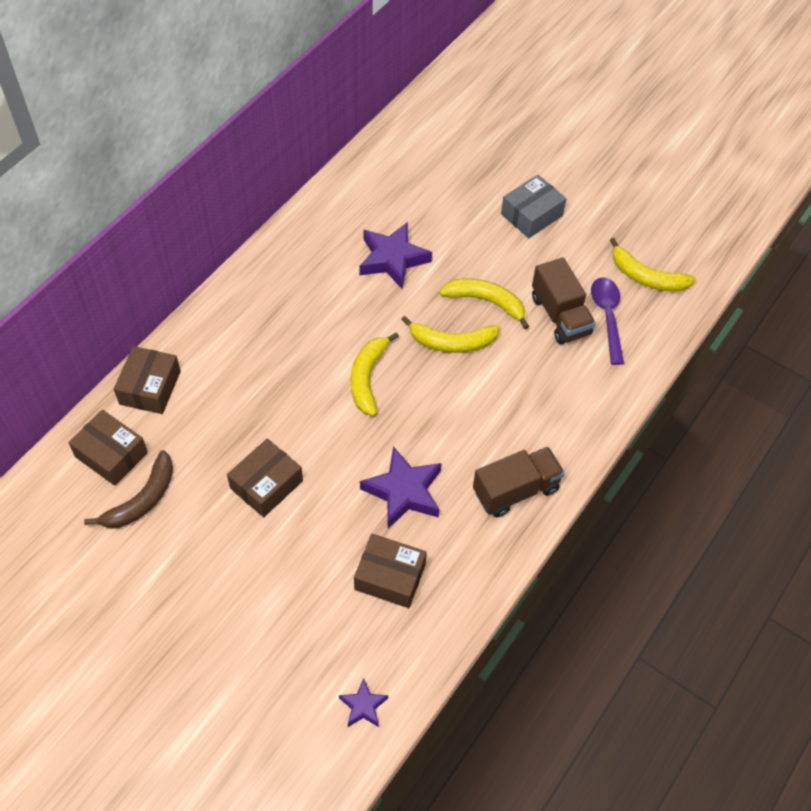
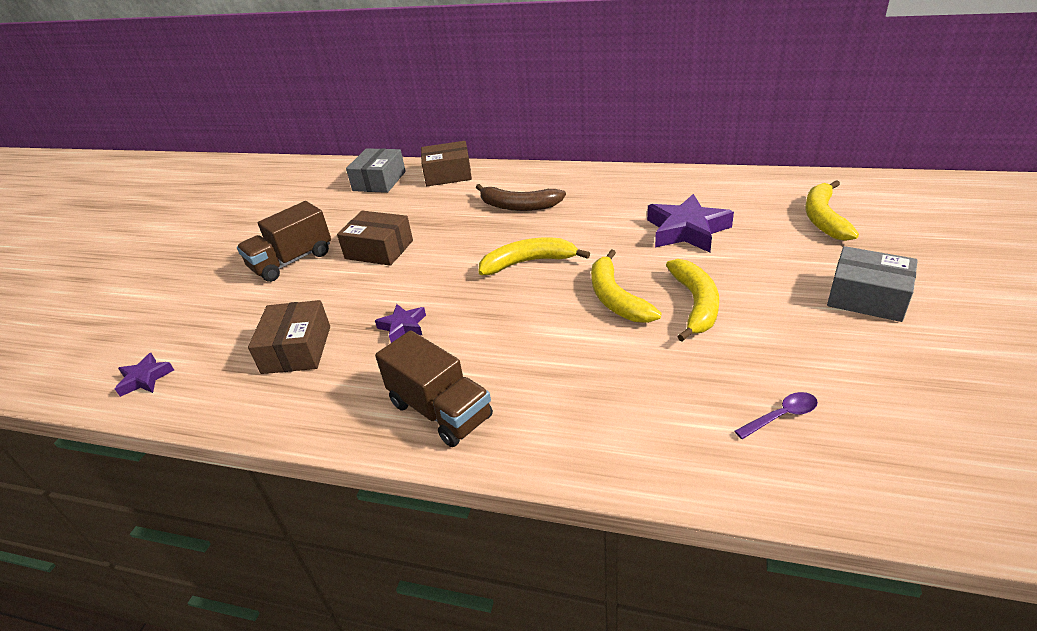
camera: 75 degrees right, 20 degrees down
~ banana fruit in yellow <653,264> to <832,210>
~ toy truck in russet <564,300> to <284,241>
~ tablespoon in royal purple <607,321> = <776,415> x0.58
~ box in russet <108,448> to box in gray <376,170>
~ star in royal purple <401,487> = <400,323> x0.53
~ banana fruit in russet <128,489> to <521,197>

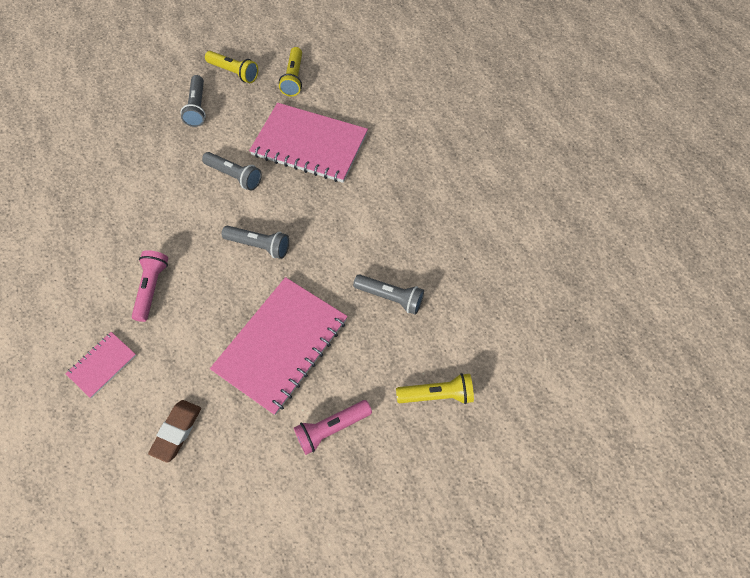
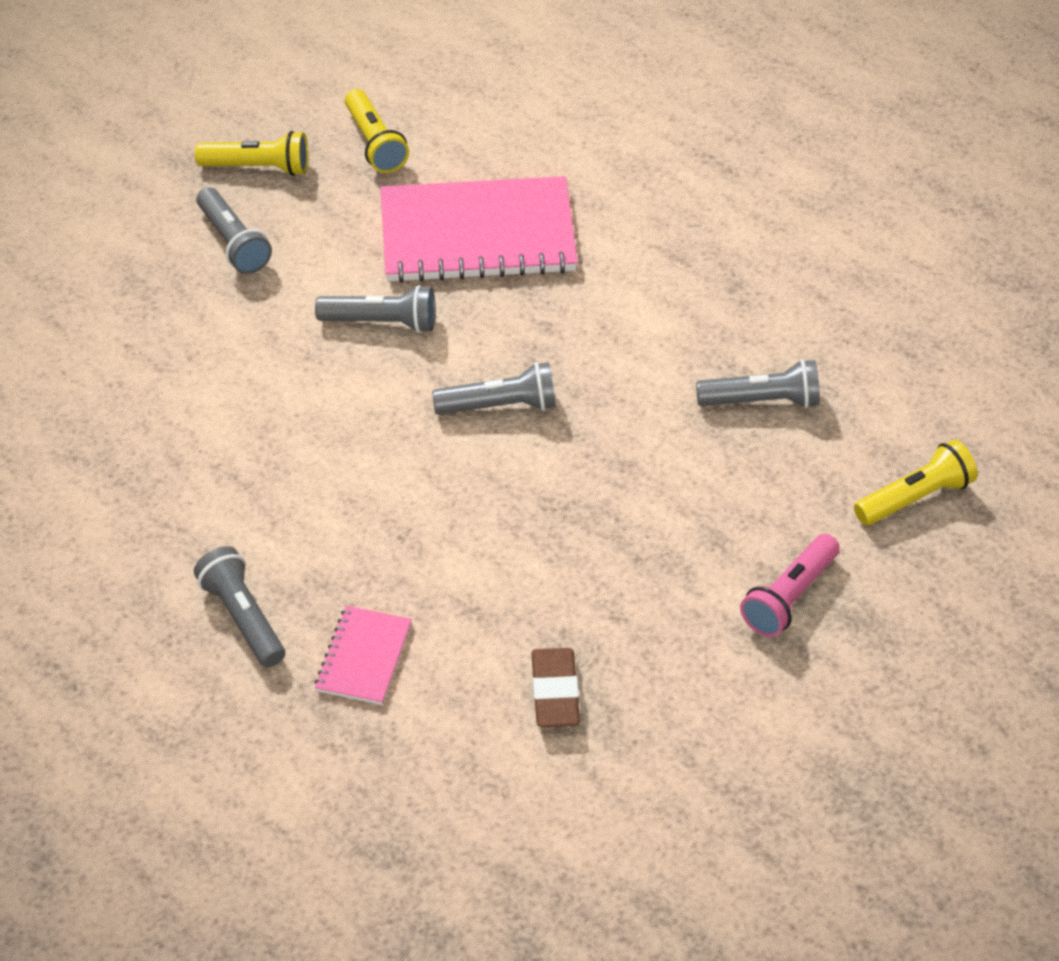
camera: 25 degrees left, 15 degrees down
- pocket torch in rosy <150,286>
- notebook in rosy <279,346>
+ pocket torch in gray <239,606>

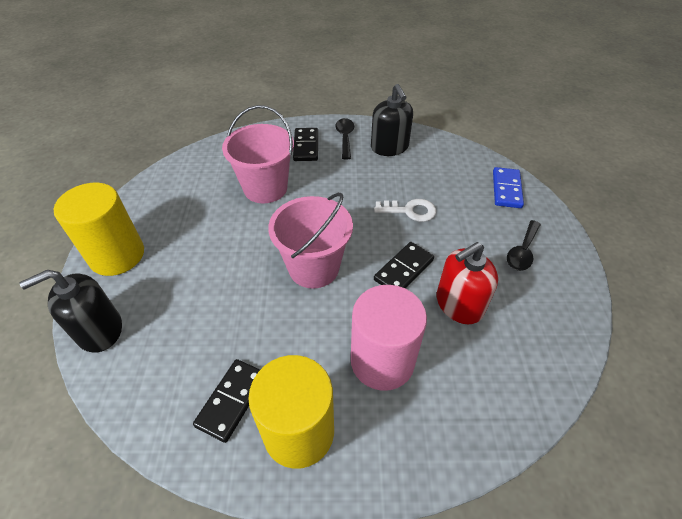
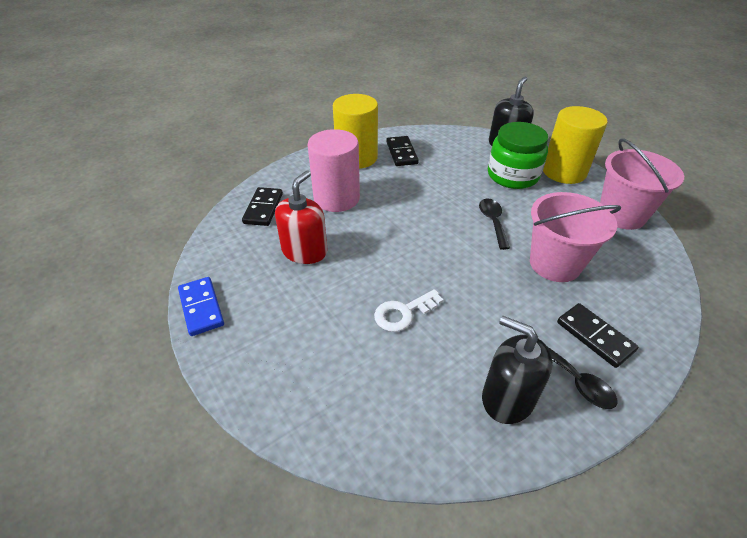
camera: 145 degrees right, 5 degrees down
~ domino piece in royal blue <508,187> to <201,306>
~ pail in rosy <310,240> to <642,184>
~ tablespoon in ebony <524,245> to <494,224>
~ domino piece in ebony <404,265> to <262,206>
+ preserve jar in emerald <518,155>

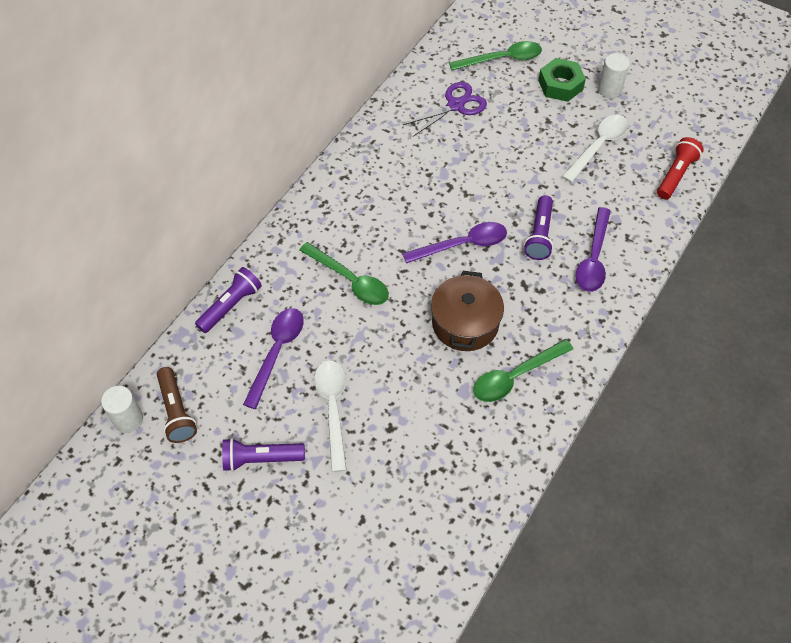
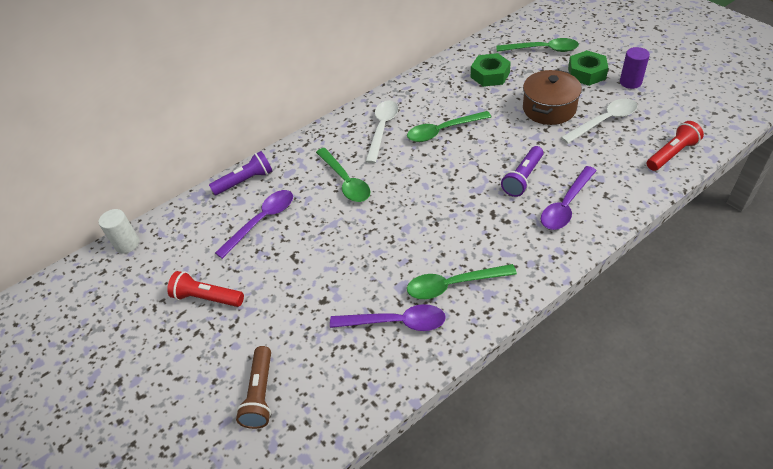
camera: 25 degrees right, 10 degrees down
~ cylinder shape in snow-white <614,75> to cylinder shape in royal purple <635,68>
~ shears in royal purple <445,109> to hex nut in emerald <491,70>
~ tablespoon in royal purple <454,243> to <388,317>
~ pot in russet <467,311> to <552,97>
~ tablespoon in snow-white <330,416> to <381,131>
~ pocket torch in russet <177,405> to <253,387>
~ pocket torch in royal purple <263,455> to pocket torch in red <205,289>
+ tablespoon in emerald <449,126>

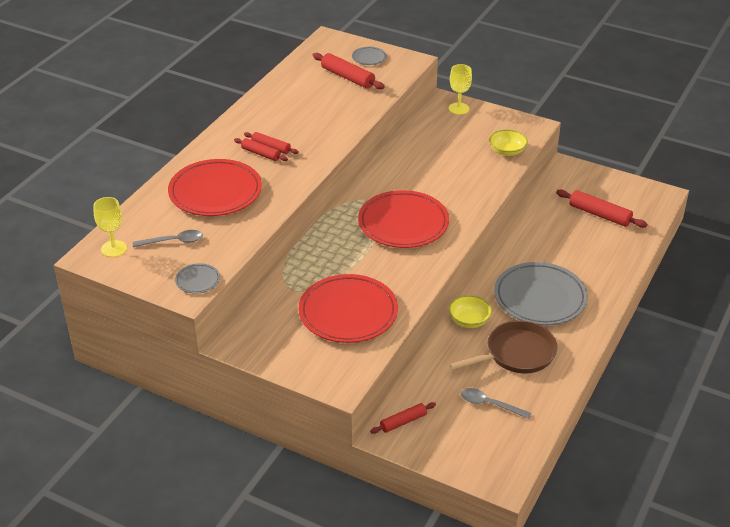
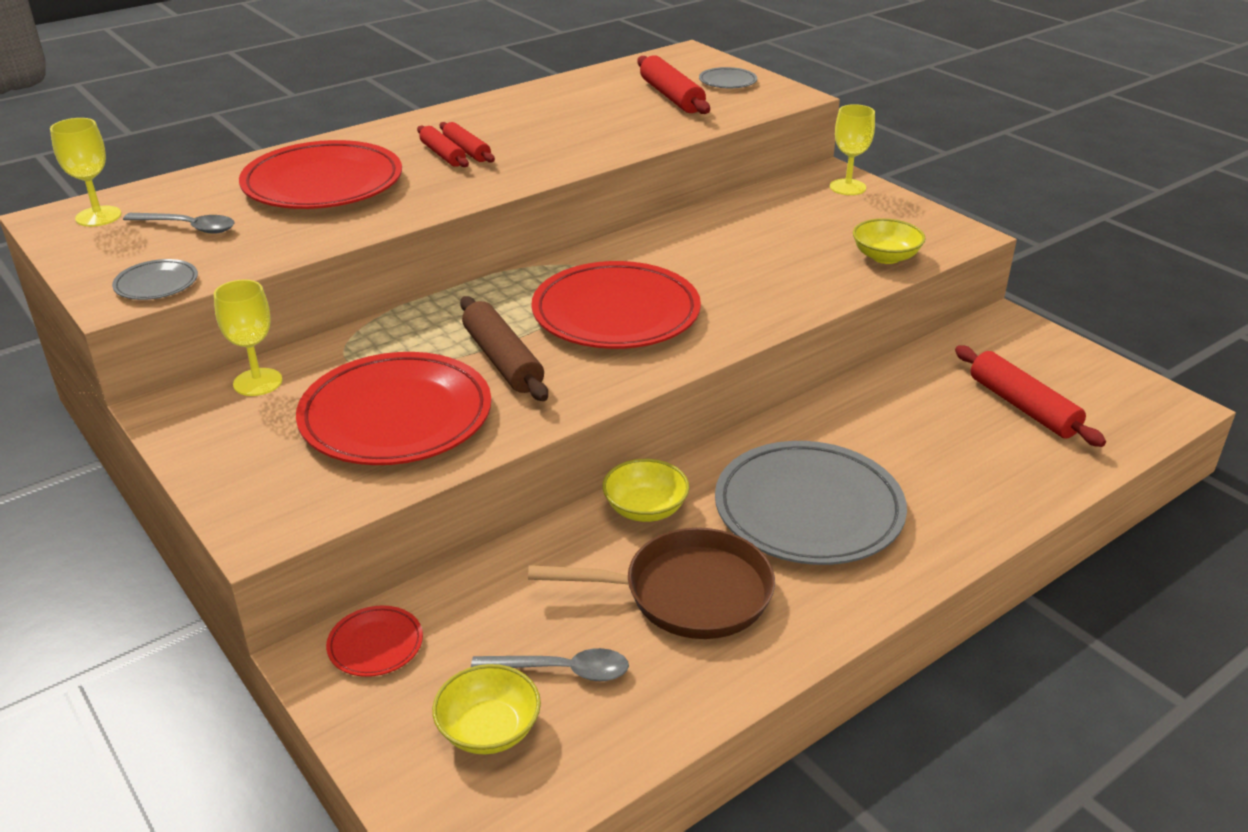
camera: 25 degrees right, 5 degrees down
~ tablespoon in gray <496,403> = <550,664> 135 degrees clockwise
~ dough roller in red <403,418> to plate in red <374,641>
+ chalice in yellow <248,338>
+ dough roller in russet <504,348>
+ serving bowl in yellow <486,709>

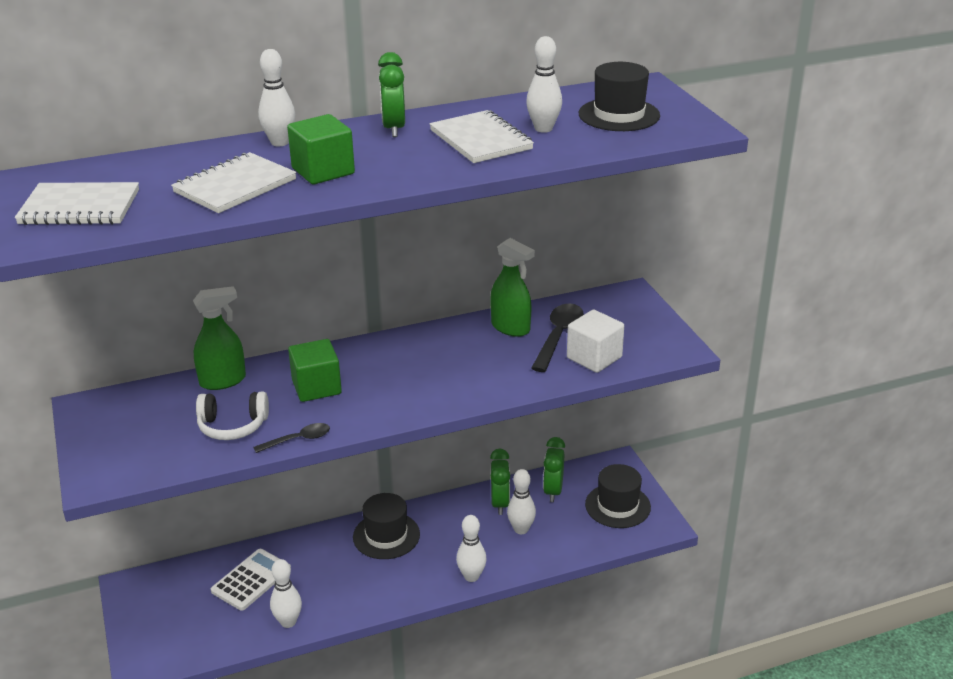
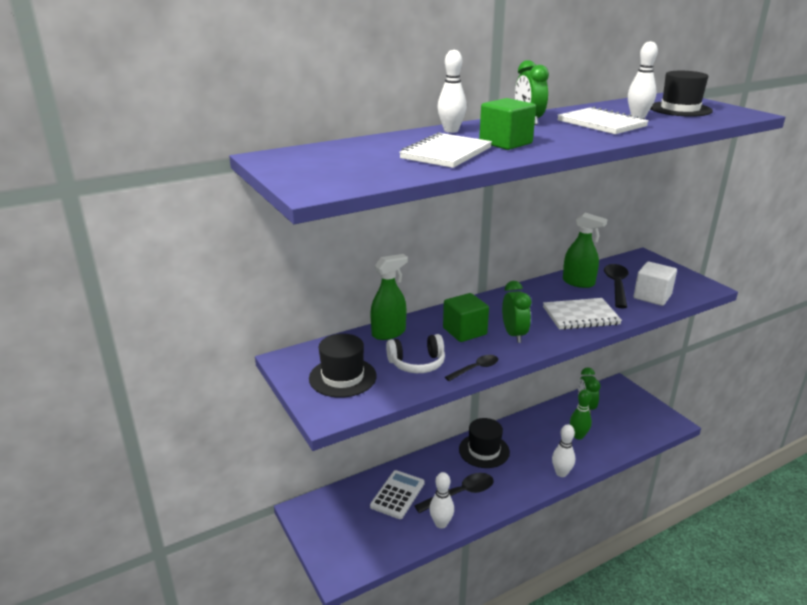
camera: 10 degrees left, 5 degrees down
~ notebook in snow-white <77,203> to <582,314>
~ alarm clock in emerald <500,482> to <516,312>
~ top hat in ebony <618,496> to <343,366>
~ bowling pin in snow-white <521,501> to bowling pin in emerald <581,414>
+ tablespoon in ebony <454,493>

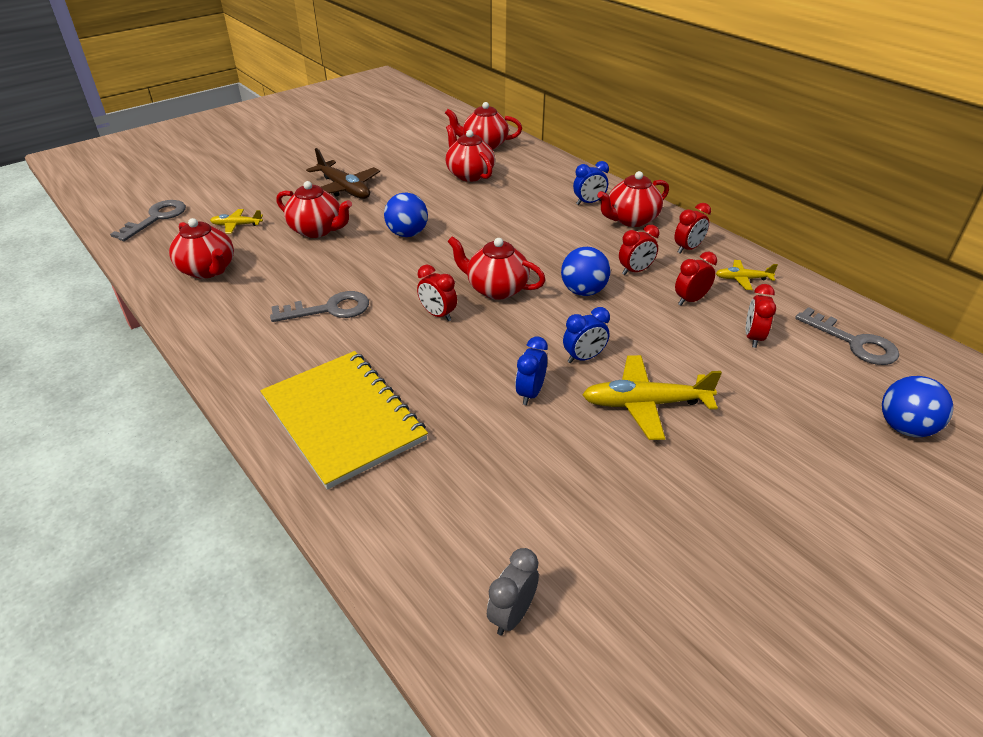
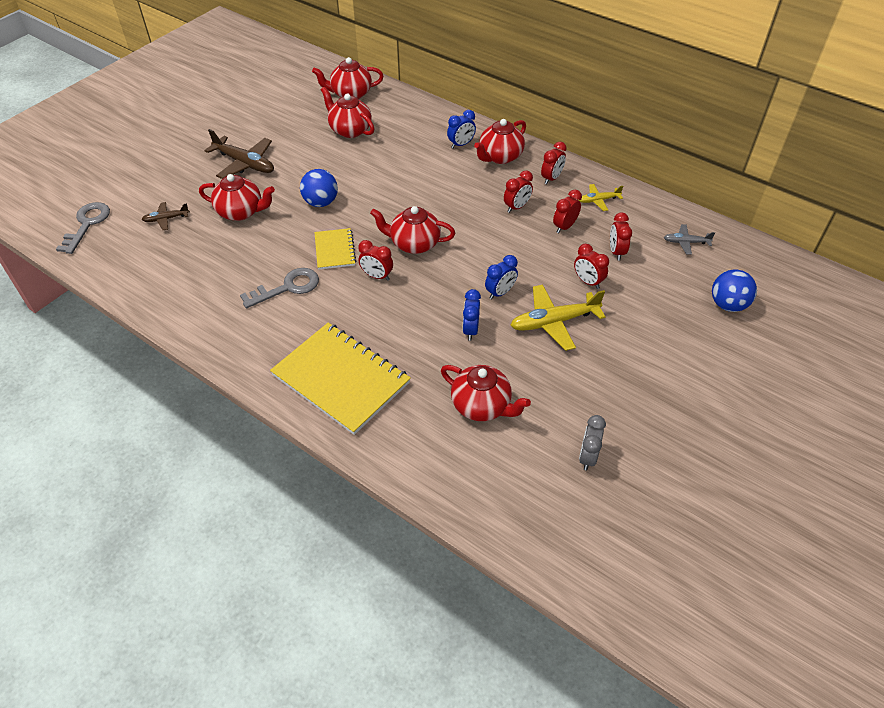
camera: 15 degrees left, 10 degrees up
~ toy plane in yellow <236,221> to toy plane in russet <165,216>
~ china teapot in red <201,248> to <486,393>
- play ball in royal blue <585,271>
~ door key in gray <847,336> to toy plane in gray <689,239>
~ alarm clock in gray <513,592> to <592,443>
+ notebook in yellow <335,249>
+ alarm clock in red <591,266>

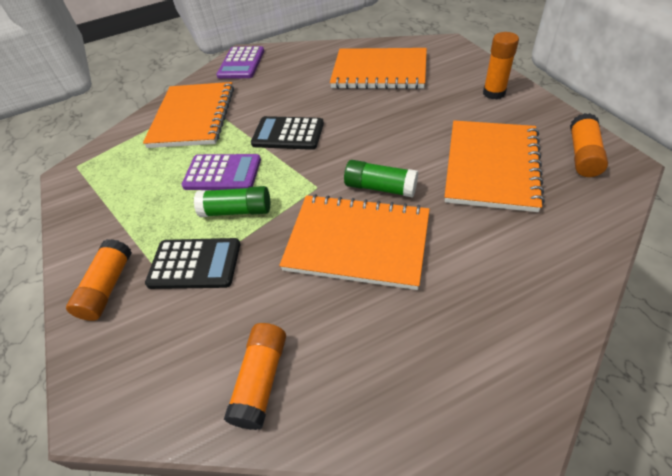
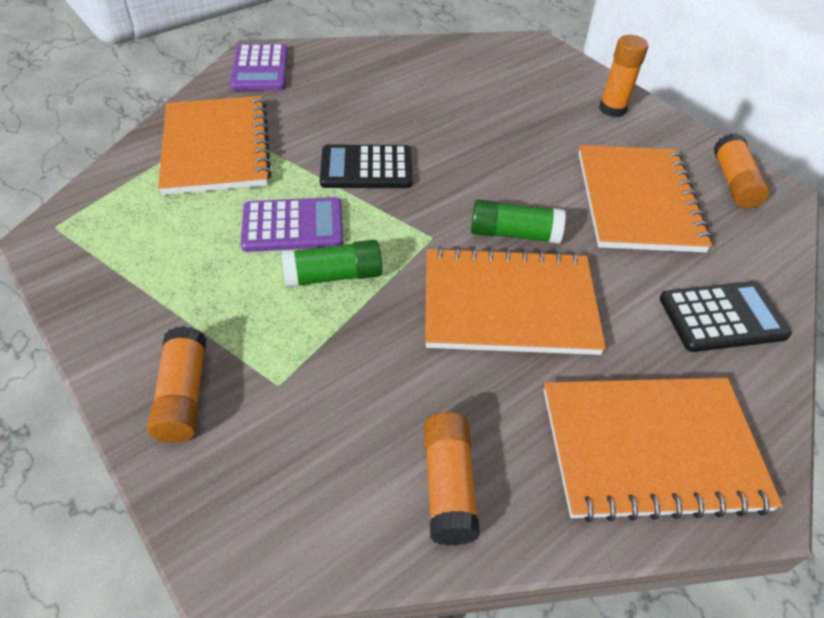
camera: 20 degrees left, 0 degrees up
~ notebook in orange-coloured <378,68> to <663,450>
~ adding machine in ebony <192,263> to <725,316>

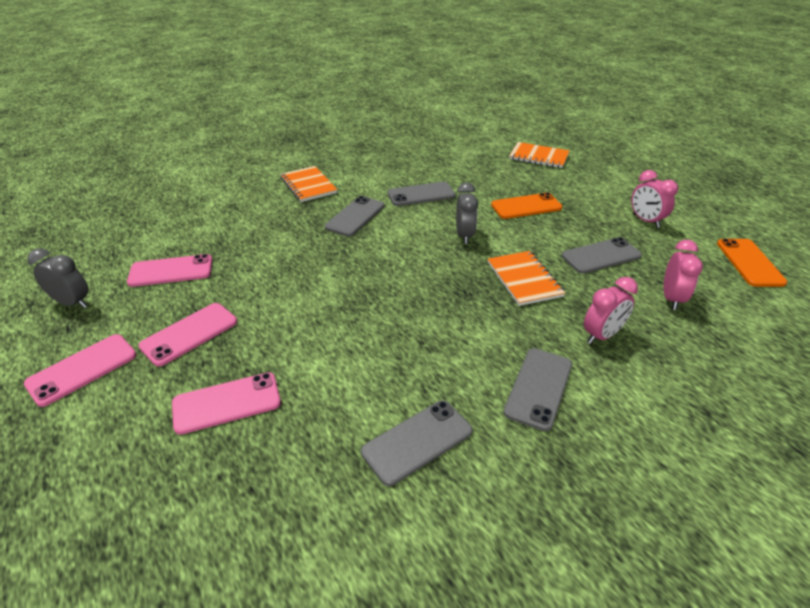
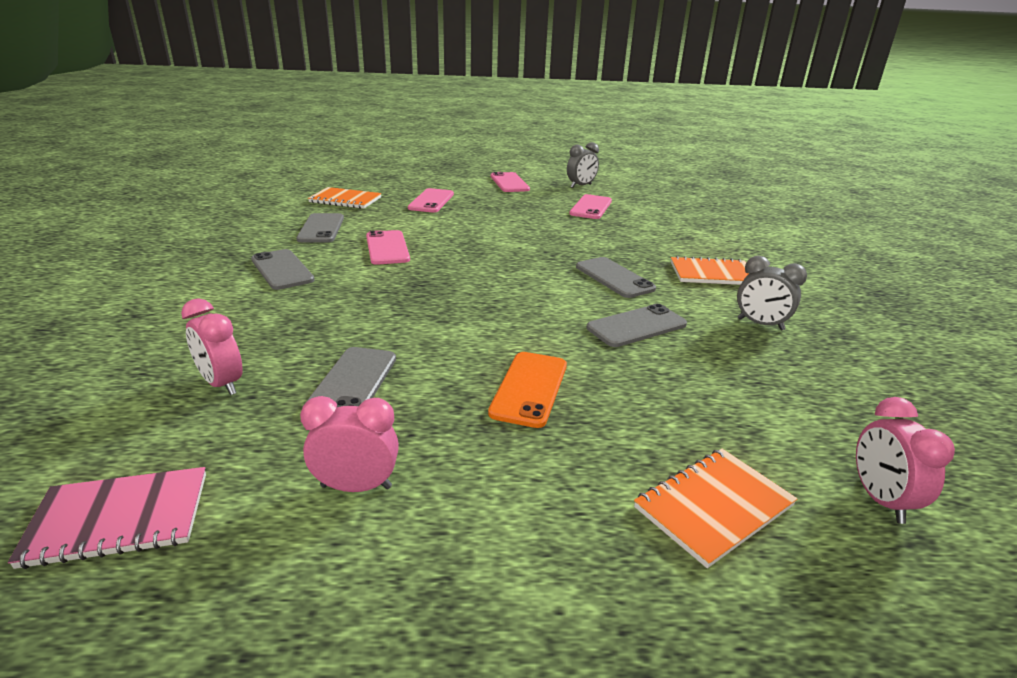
camera: 120 degrees right, 10 degrees down
~ phone in gray <421,194> = <637,325> 45 degrees clockwise
~ alarm clock in gray <467,213> to <772,293>
~ phone in orange-coloured <752,262> to notebook in rosy <107,518>
~ notebook in orange-coloured <526,278> to <345,198>
~ alarm clock in rosy <611,310> to <905,460>
~ phone in rosy <187,334> to <388,247>

